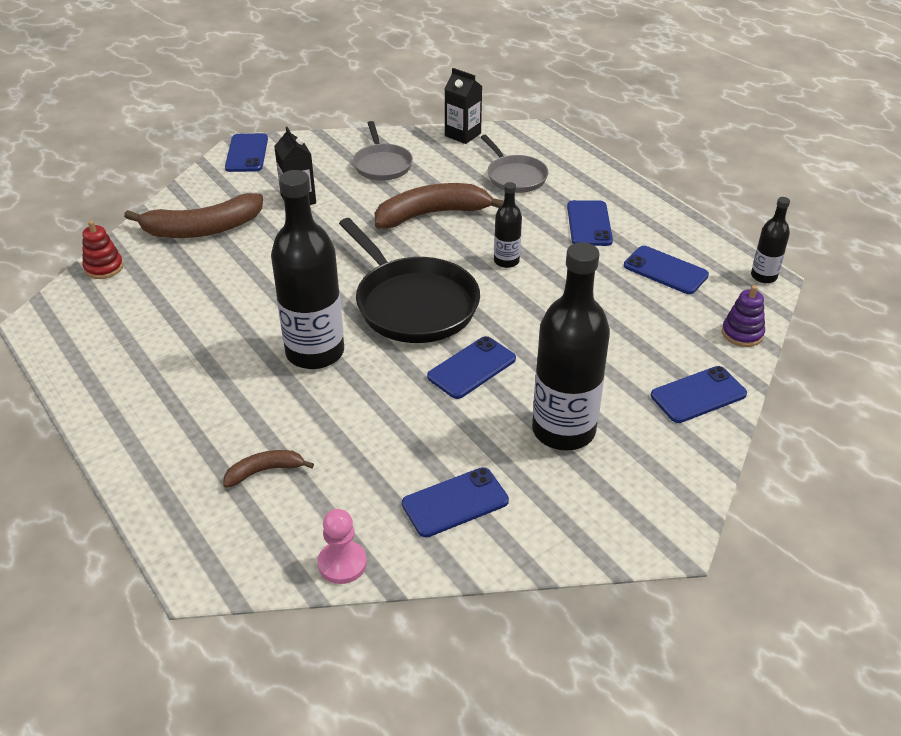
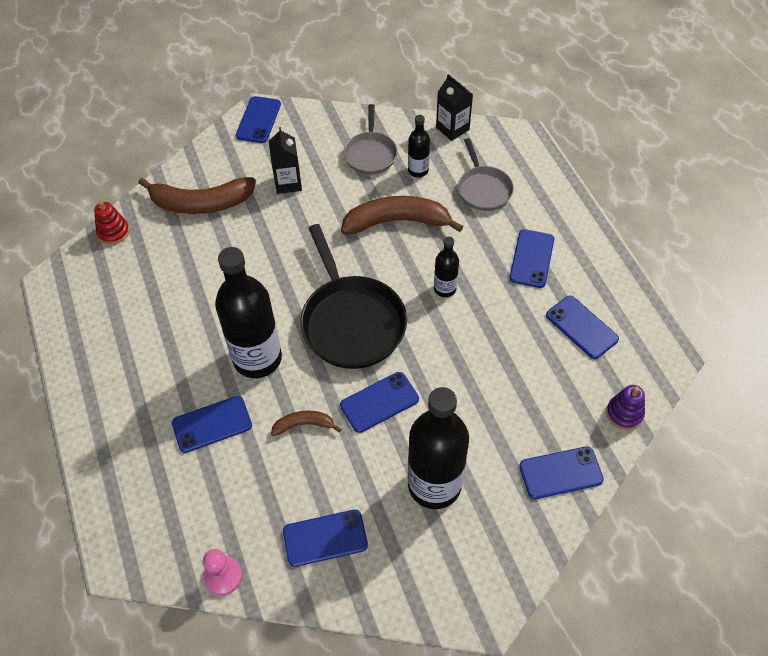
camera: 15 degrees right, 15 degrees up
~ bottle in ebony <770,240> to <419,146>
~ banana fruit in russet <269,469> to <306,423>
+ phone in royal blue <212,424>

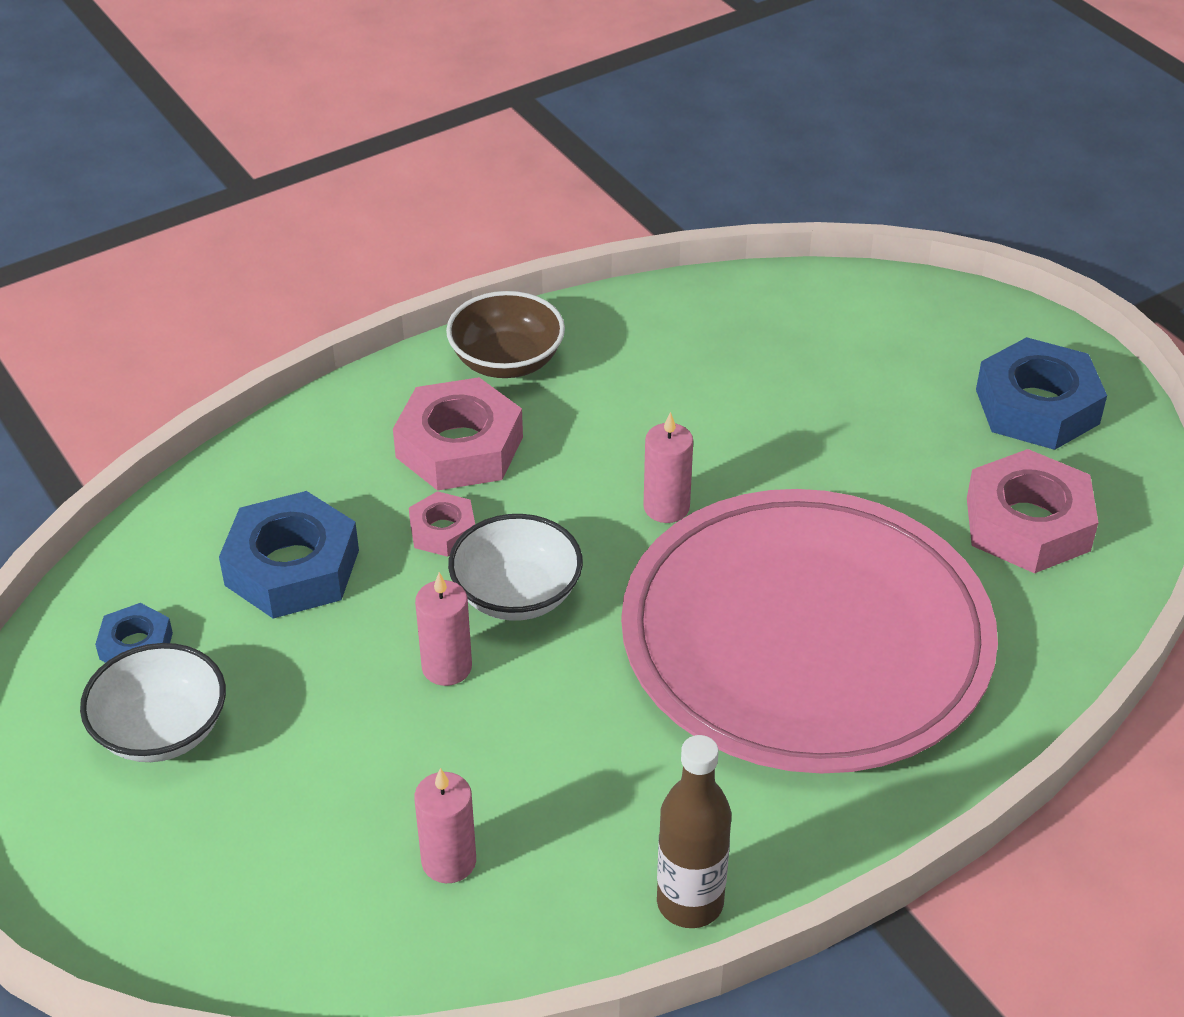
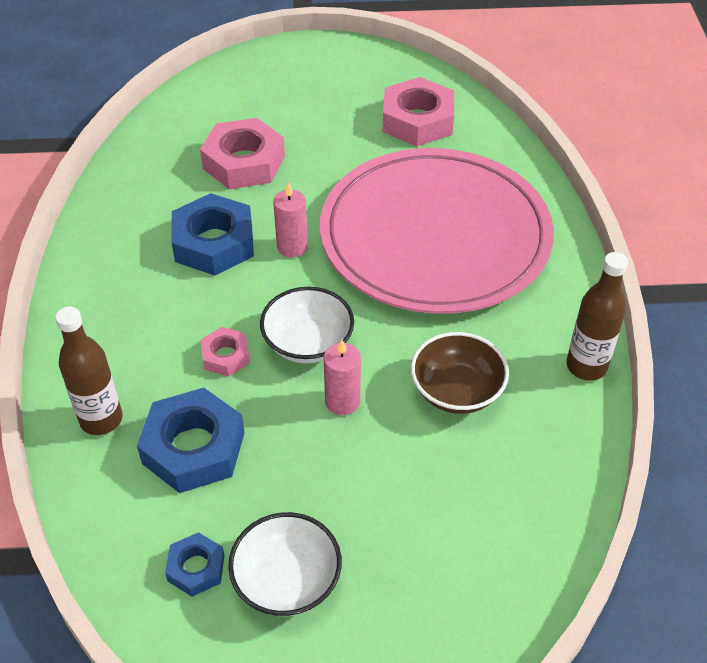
camera: 60 degrees left, 5 degrees up
~ serving bowl in russet <505,334> to <460,373>
~ hex nut in royal blue <1041,393> to <212,234>
~ hex nut in rosy <458,434> to <242,153>
- candle in rosy <445,825>
+ bottle in russet <89,371>

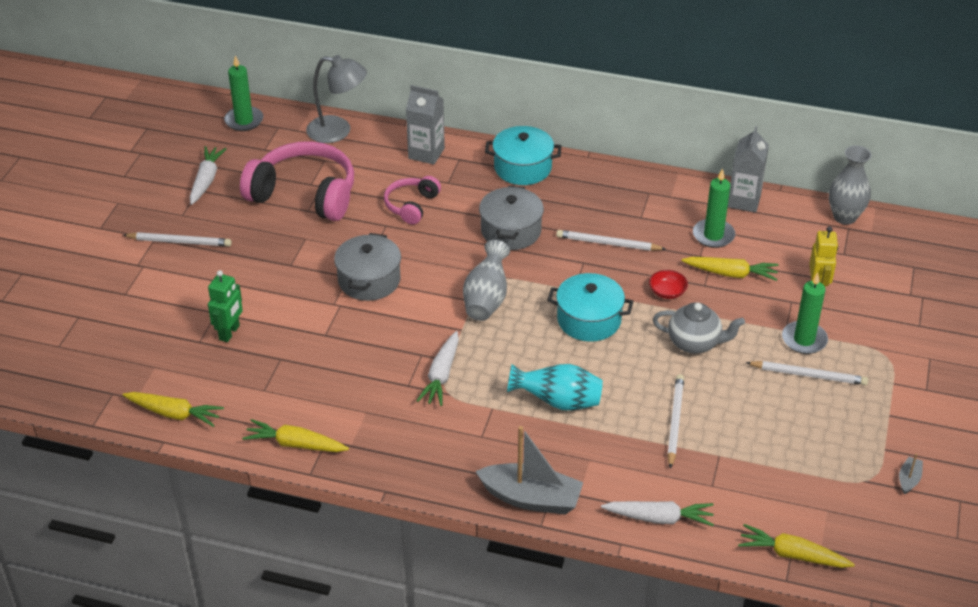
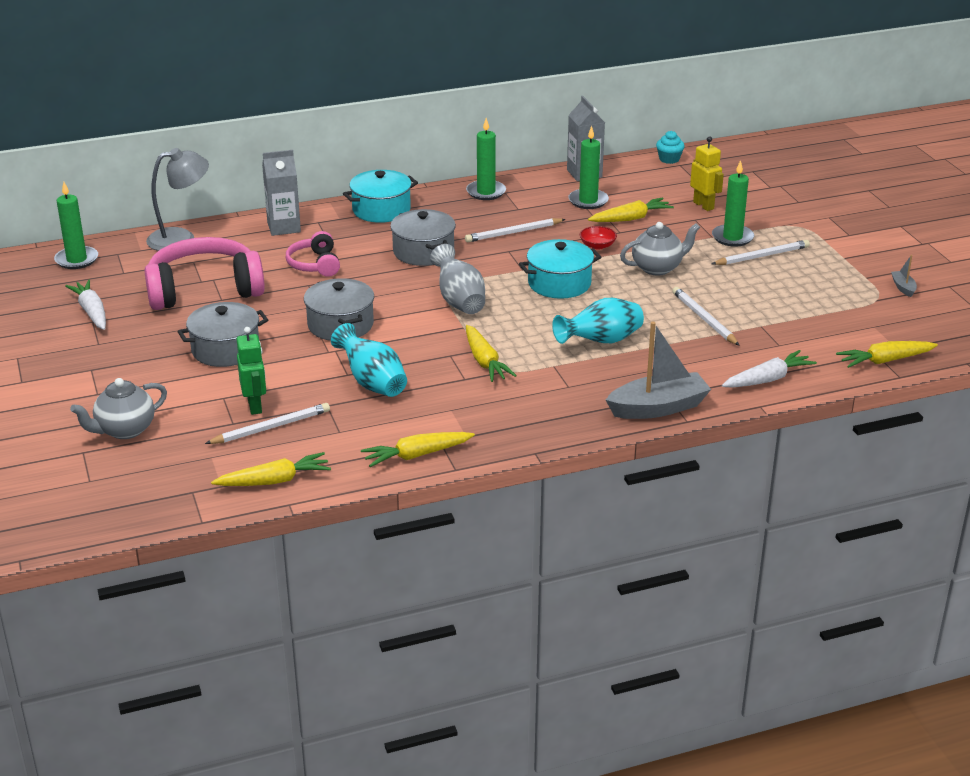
camera: 35 degrees left, 10 degrees down
~ flower vase in gray <850,185> to muffin in aqua <670,147>
~ lead pencil in snow-white <177,239> to <267,423>
~ carrot in snow-white <437,368> to carrot in yellow <491,353>
+ candle in emerald <486,159>
+ pot in gray <222,334>
+ flower vase in aqua <369,360>
+ china teapot in gray <118,408>

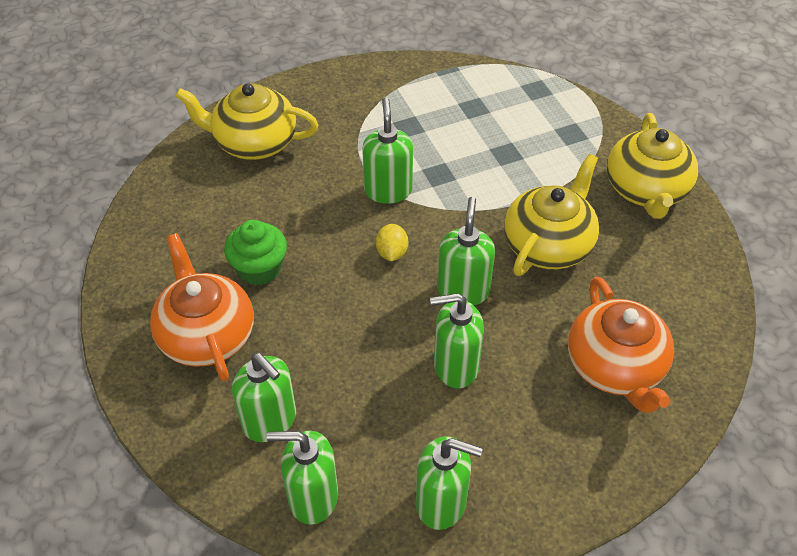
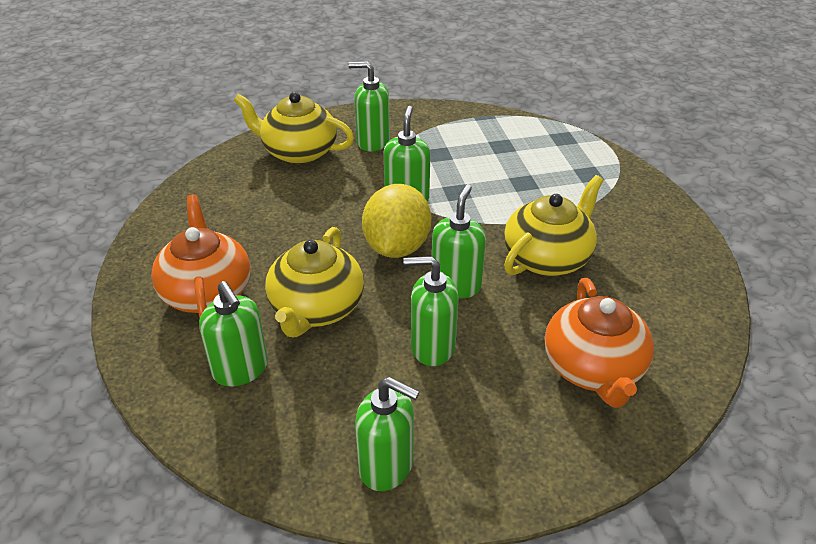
camera: 10 degrees right, 10 degrees down
~ china teapot in yellow <652,166> to <314,282>
- muffin in emerald <255,253>
~ lemon in yellow <392,242> = <396,221> x2.19
~ pump bottle in emerald <302,478> to <369,106>

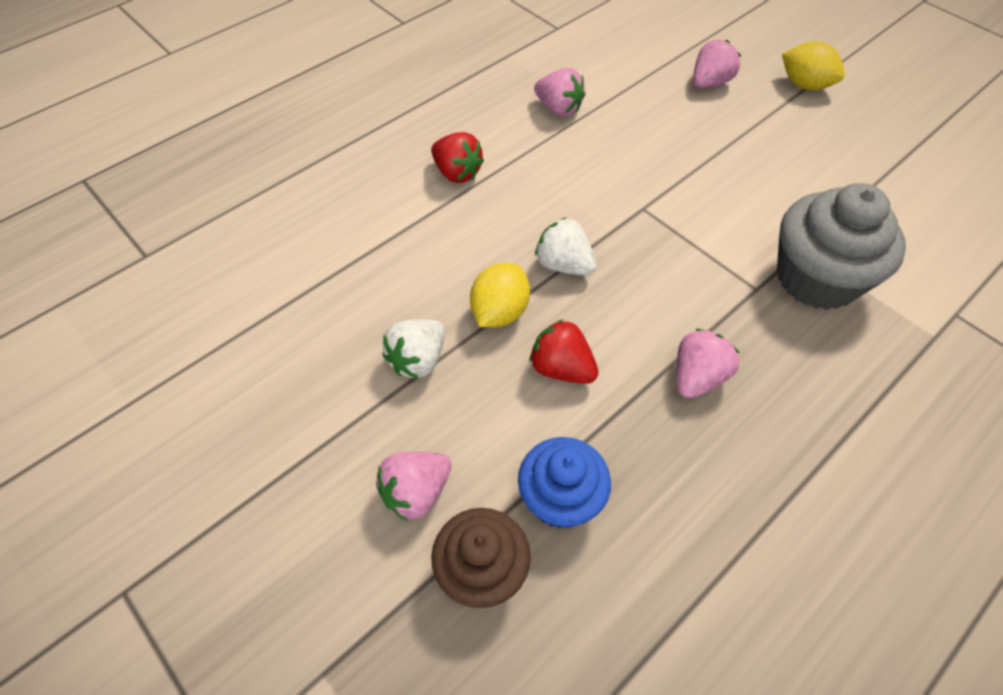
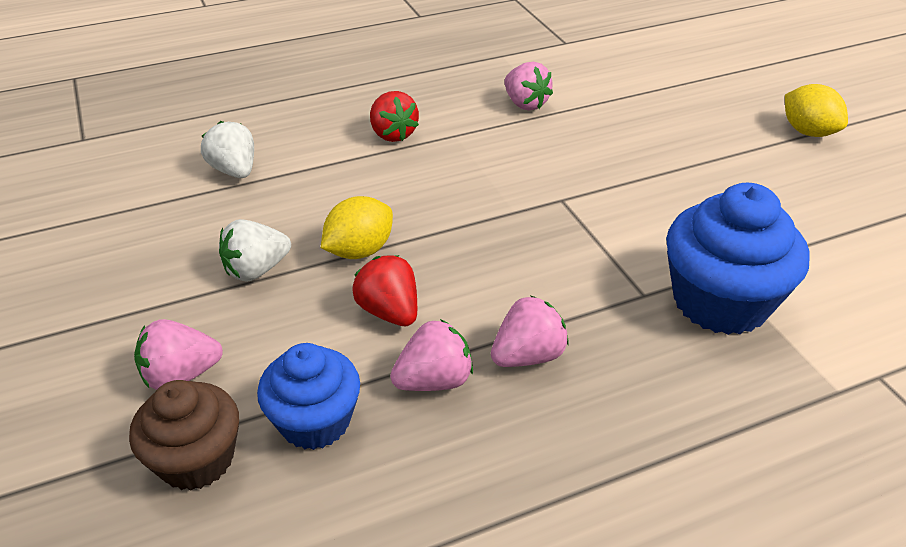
camera: 20 degrees right, 15 degrees down
~ berry in rosy <717,64> to <431,355>
~ muffin in gray <841,246> to muffin in royal blue <738,259>
~ berry in snow-white <566,246> to <227,149>

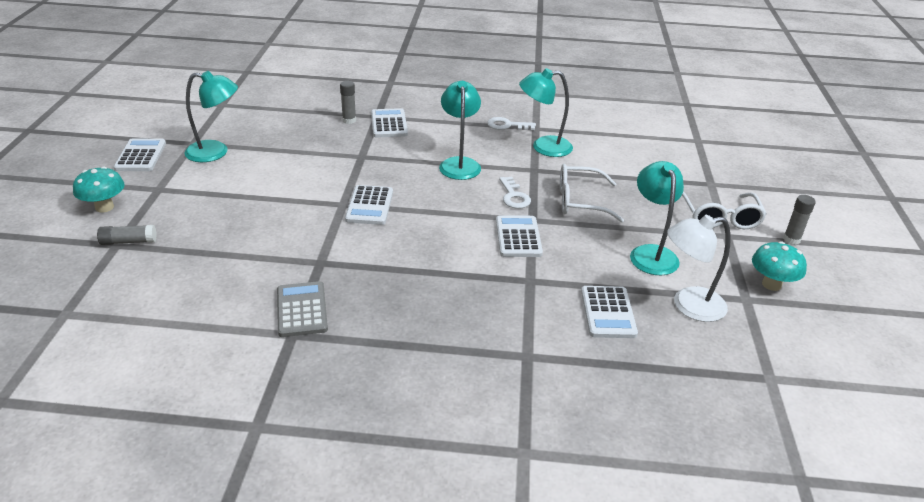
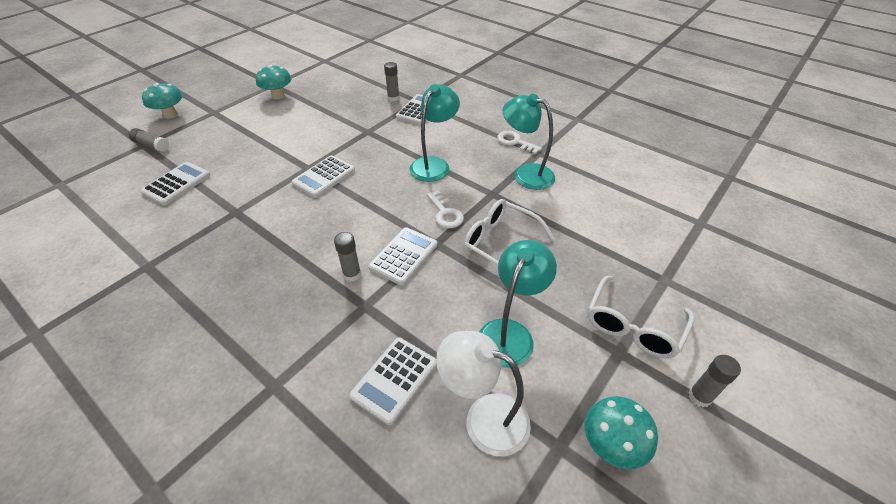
camera: 35 degrees right, 10 degrees up
~ desk lamp in aqua <211,116> to mushroom in aqua <273,82>
~ adding machine in snow-white <140,155> to <175,183>
~ door key in snow-white <515,193> = <445,209> 45 degrees counterclockwise
- adding machine in gray <302,309>
+ glue in gray <347,257>

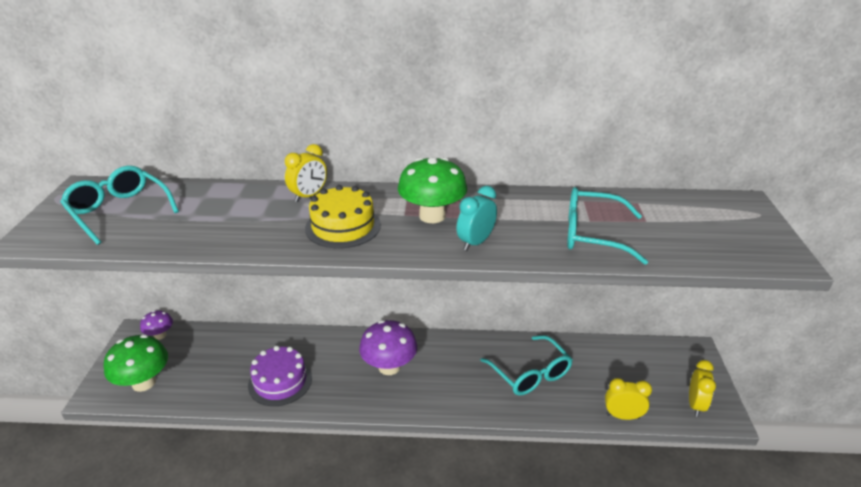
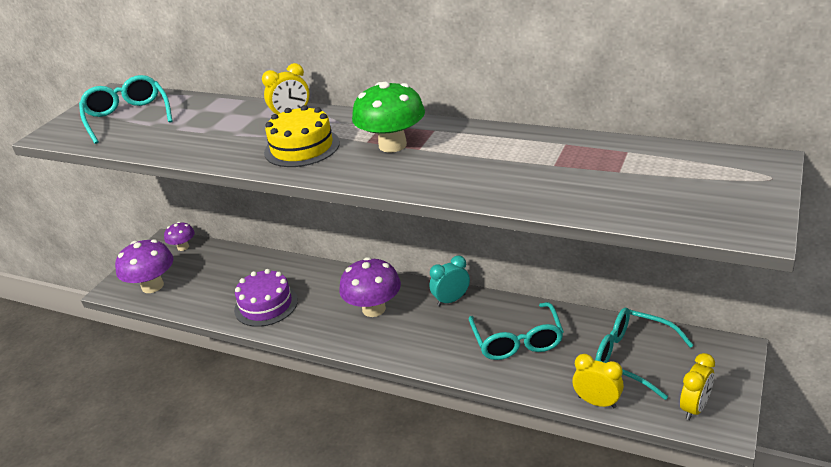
camera: 25 degrees right, 0 degrees up
~ alarm clock in aqua <477,218> to <449,281>
~ eyeglasses in aqua <607,226> to <644,354>
~ mushroom in emerald <136,363> to mushroom in royal purple <144,266>

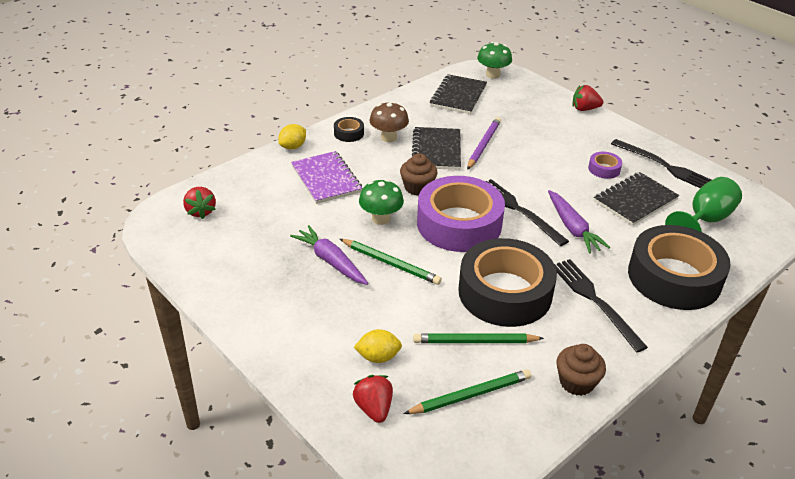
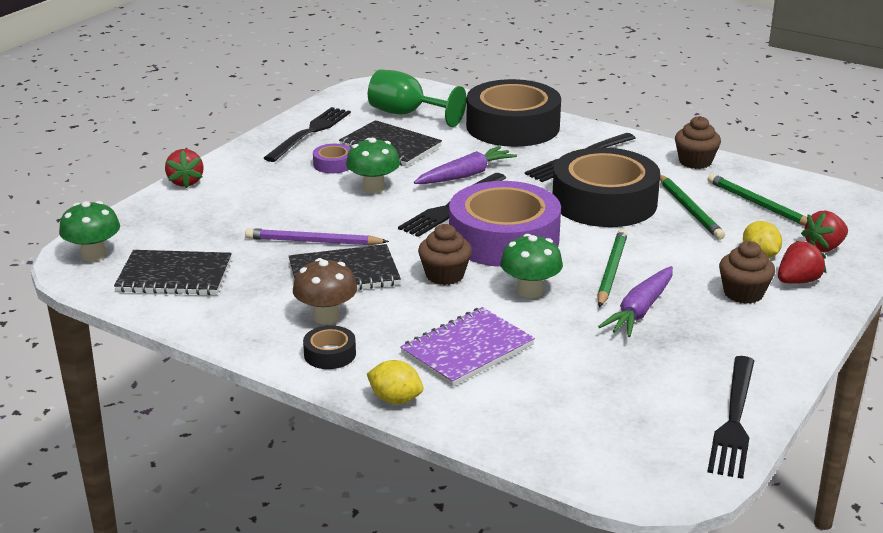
camera: 105 degrees left, 10 degrees down
~ berry in red <199,203> to <802,262>
+ mushroom in emerald <373,165>
+ muffin in russet <747,272>
+ dinner fork in ebony <730,417>

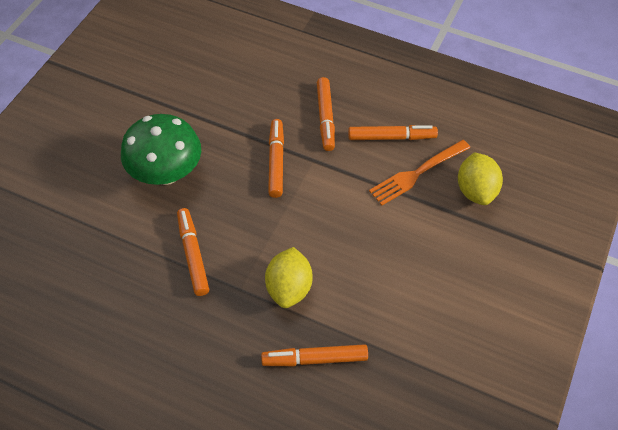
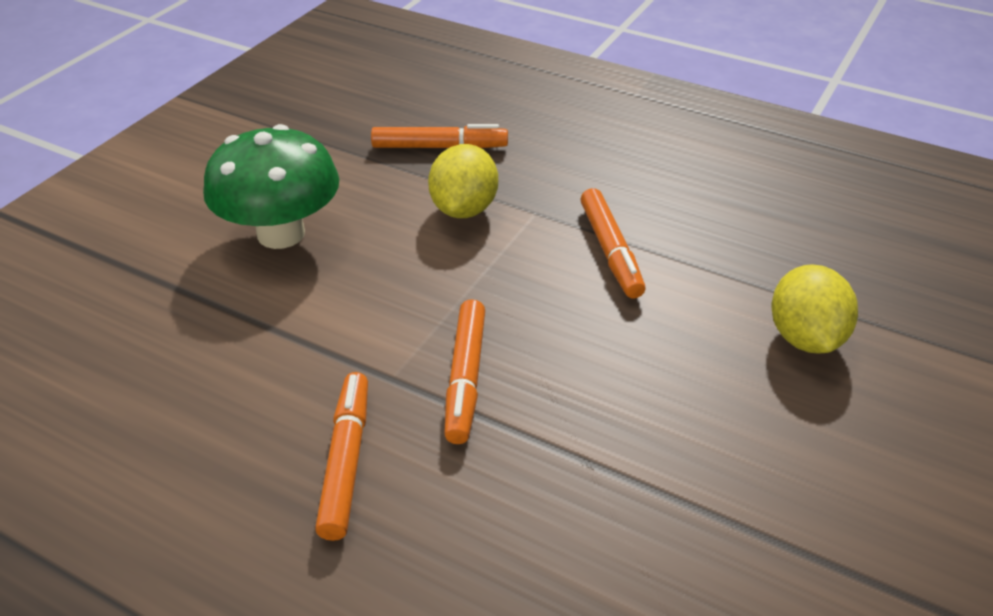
camera: 175 degrees left, 15 degrees down
~ mushroom in emerald <161,149> to <271,186>
- felt pen in orange-coloured <393,132>
- dinner fork in orange-coloured <419,172>
~ lemon in yellow <480,178> to <814,309>

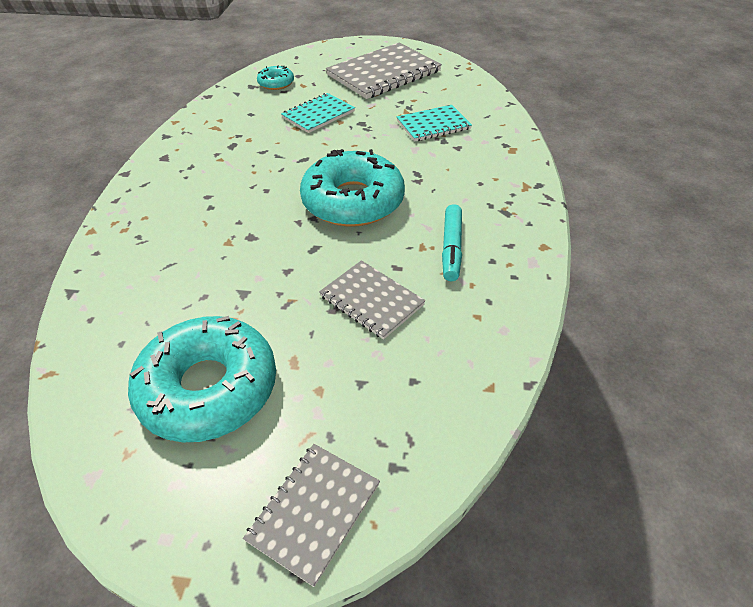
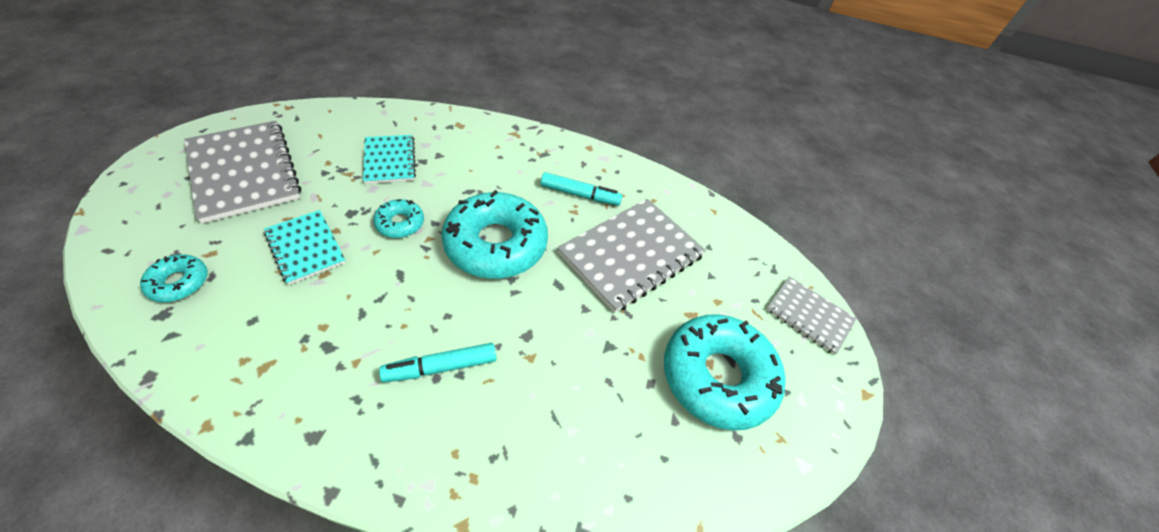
camera: 90 degrees left, 5 degrees up
~ notebook in gray <372,300> = <631,256> x1.72
+ glazed donut in aqua <398,218>
+ felt pen in aqua <437,363>

